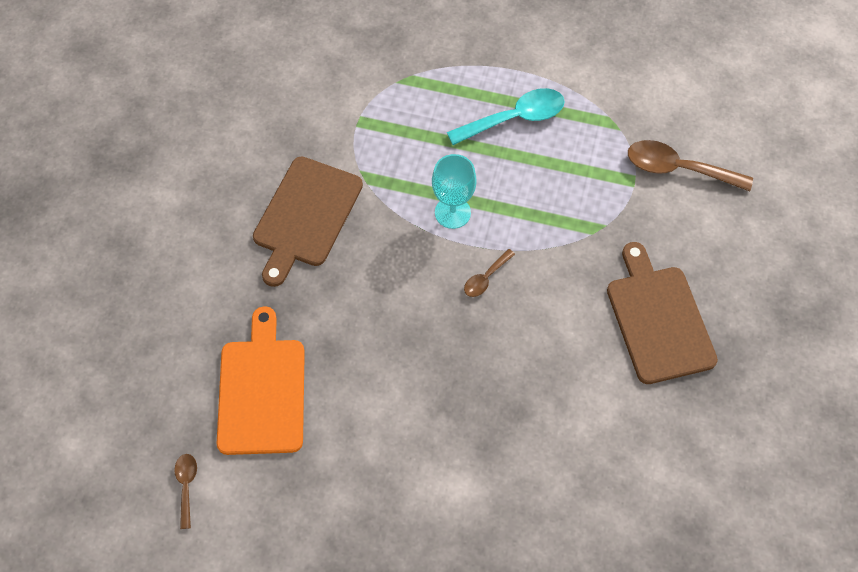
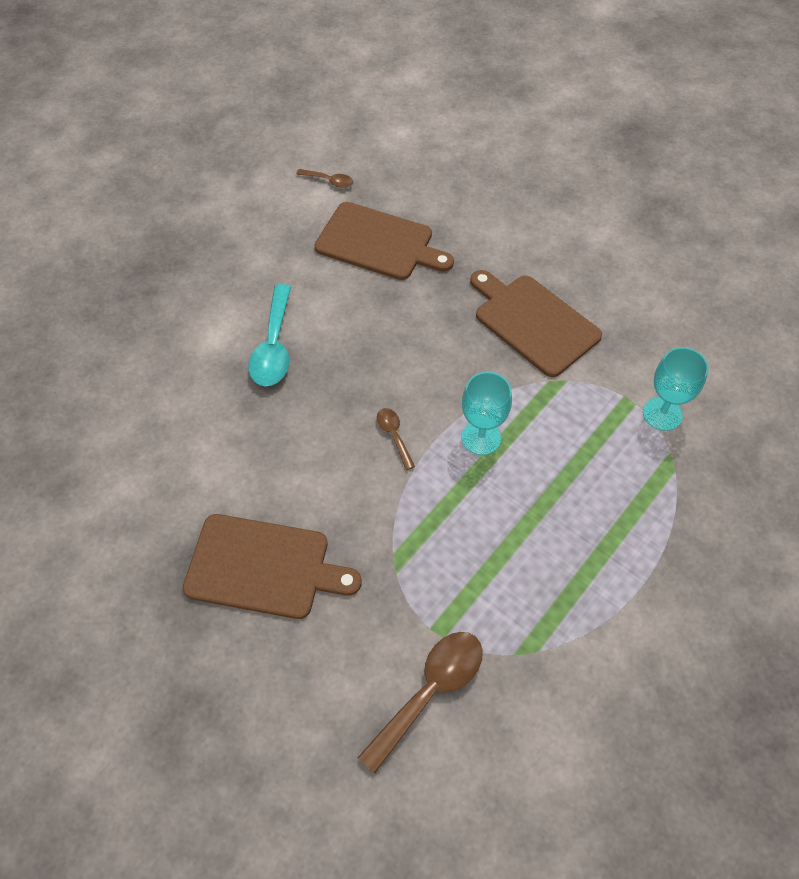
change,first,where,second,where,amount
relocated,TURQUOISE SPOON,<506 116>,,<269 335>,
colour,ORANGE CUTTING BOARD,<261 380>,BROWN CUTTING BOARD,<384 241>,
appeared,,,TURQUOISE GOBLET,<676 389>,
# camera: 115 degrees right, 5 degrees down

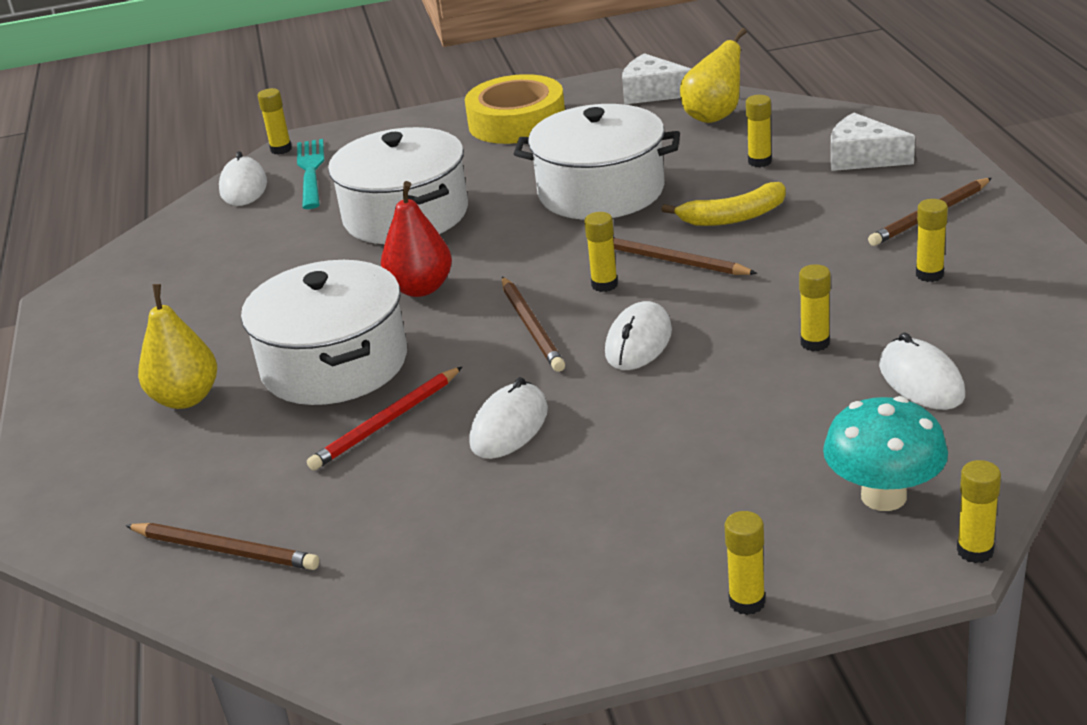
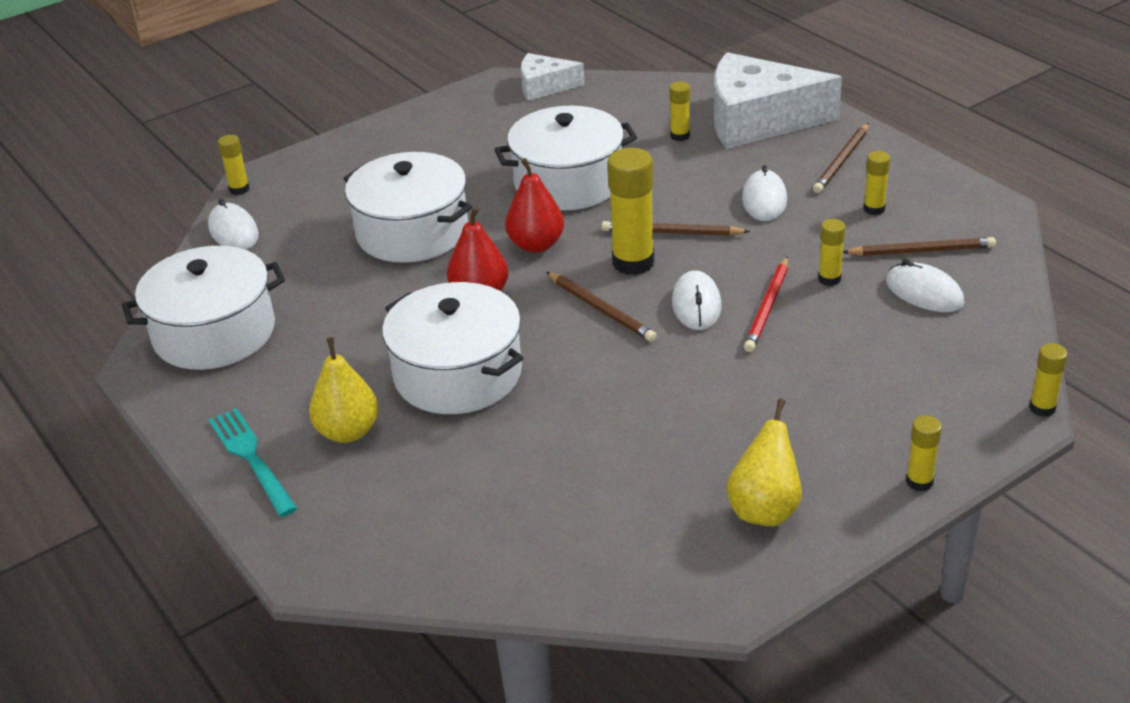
change,first,where,second,where,amount
appeared,,,WHITE POT,<203 308>,
relocated,TURQUOISE FORK,<310 174>,,<252 462>,
appeared,,,RED PEAR,<534 205>,
size,YELLOW GLUE STICK,<601 252>,,<630 211>,x1.91
size,WHITE CHEESE,<873 142>,,<778 100>,x1.89
relocated,YELLOW PEAR,<713 75>,,<764 462>,
relocated,WHITE MOUSE,<508 418>,,<764 193>,
relocated,RED PENCIL,<384 418>,,<766 304>,
relocated,BROWN PENCIL,<222 546>,,<919 246>,
missing,YELLOW TAPE,<515 109>,,,
missing,YELLOW BANANA,<723 204>,,,
missing,TURQUOISE MUSHROOM,<885 453>,,,
# camera: 25 degrees left, 5 degrees up

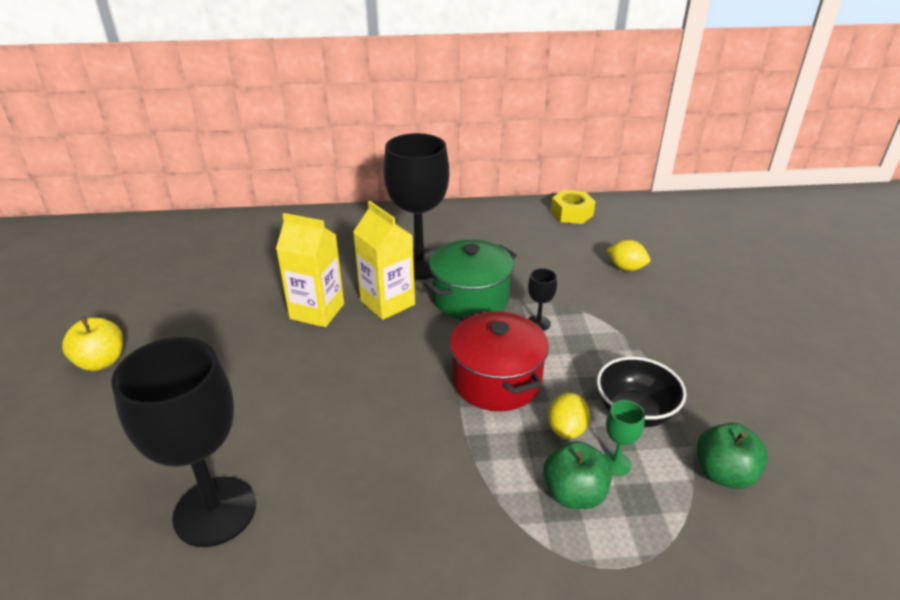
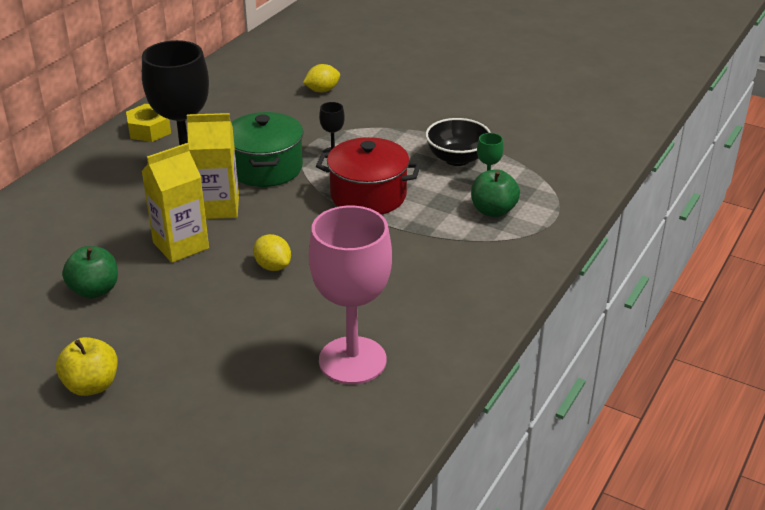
change,first,where,second,where,amount
relocated,GREEN APPLE,<732 456>,,<90 272>,
relocated,YELLOW NUT,<573 207>,,<148 123>,
relocated,YELLOW LEMON,<569 416>,,<272 252>,
colour,BLACK GOBLET,<184 442>,PINK GOBLET,<350 295>,
# camera: 55 degrees left, 0 degrees up

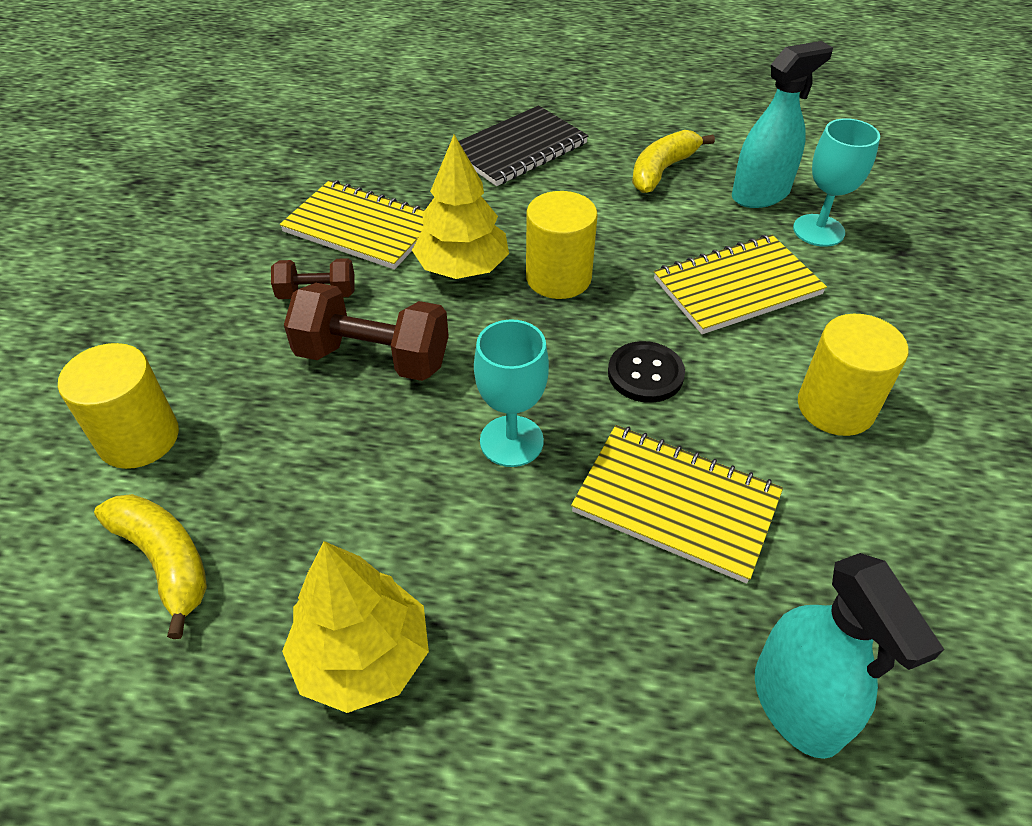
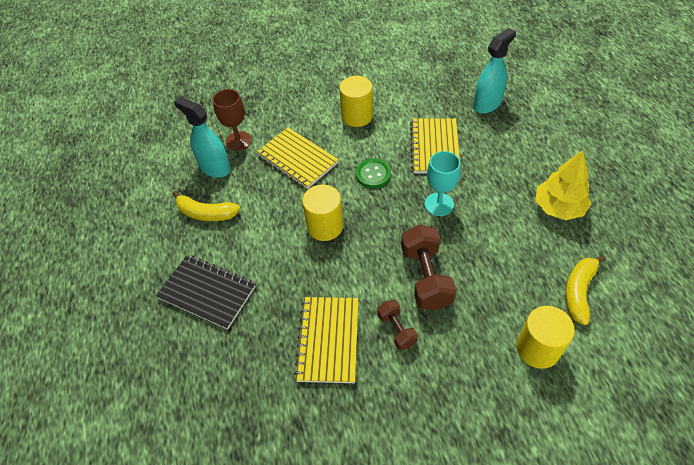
change,first,where,second,where,amount
colour,TURQUOISE GOBLET,<836 182>,BROWN GOBLET,<232 120>,
colour,BLACK BUTTON,<646 372>,GREEN BUTTON,<373 173>,
missing,YELLOW TREE,<460 207>,,,
# camera: 110 degrees left, 5 degrees up

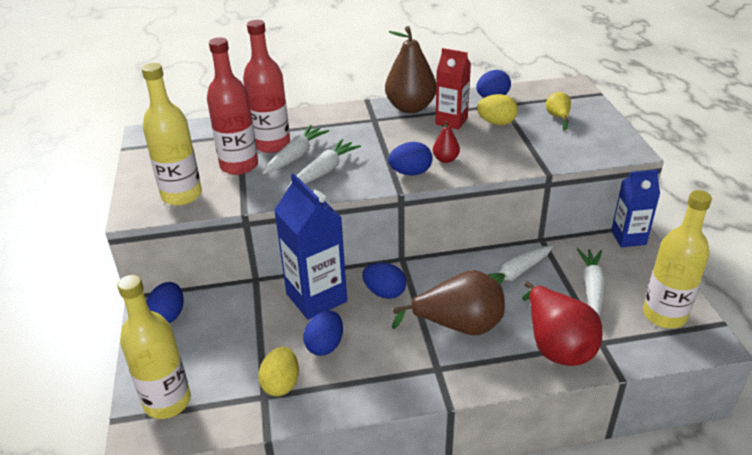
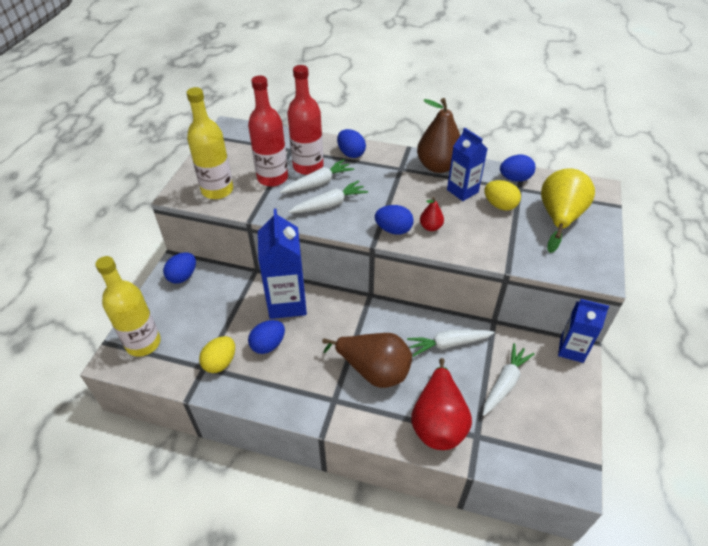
change,first,where,second,where,amount
relocated,BLUE EGG,<384 281>,,<351 143>,
colour,RED CARTON,<453 89>,BLUE CARTON,<467 164>,
size,YELLOW PEAR,<558 111>,,<568 210>,x2.12
missing,YELLOW BOTTLE,<677 259>,,,
# camera: 25 degrees right, 10 degrees up

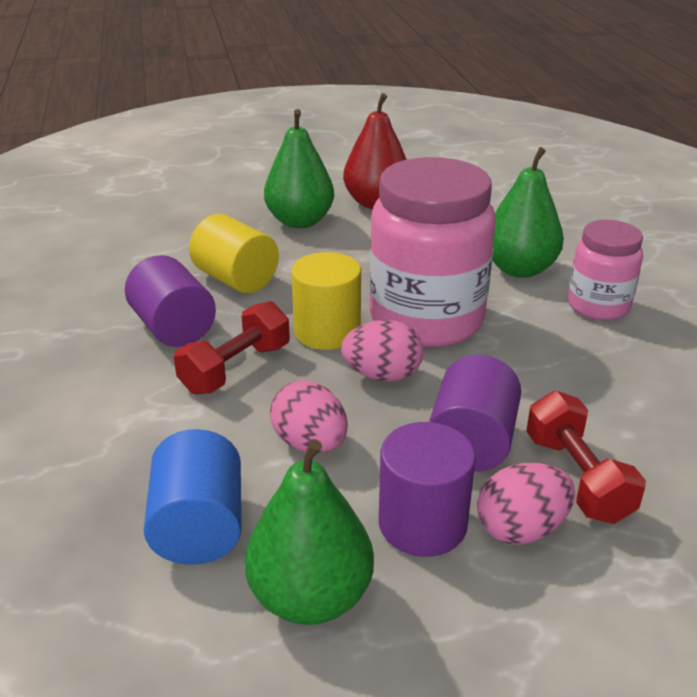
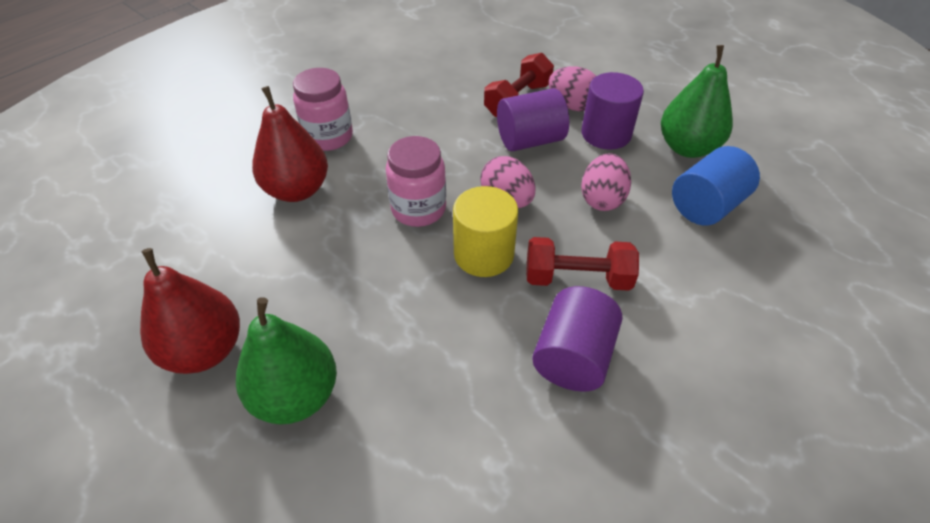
change,first,where,second,where,amount
colour,GREEN PEAR,<528 212>,RED PEAR,<290 144>,
size,PINK JAR,<432 252>,,<416 181>,x0.56
missing,YELLOW CYLINDER,<234 253>,,,
# camera: 125 degrees left, 15 degrees up

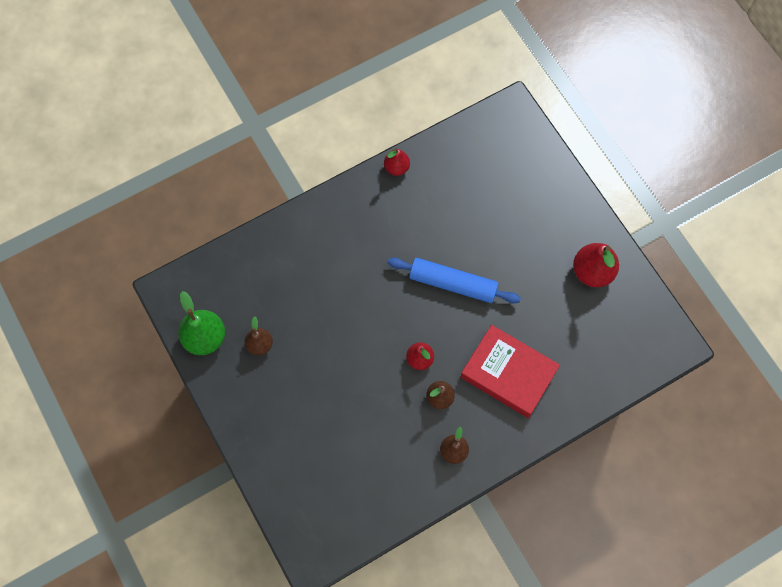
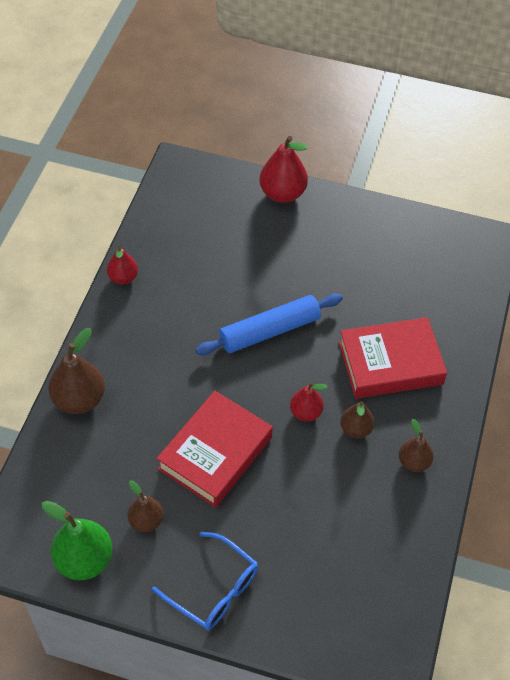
change,first,where,second,where,amount
appeared,,,BROWN PEAR,<76 371>,
appeared,,,BLUE GLASSES,<205 581>,
appeared,,,RED BOOK,<214 449>,
relocated,RED PEAR,<596 265>,,<283 169>,
# camera: 45 degrees left, 15 degrees down

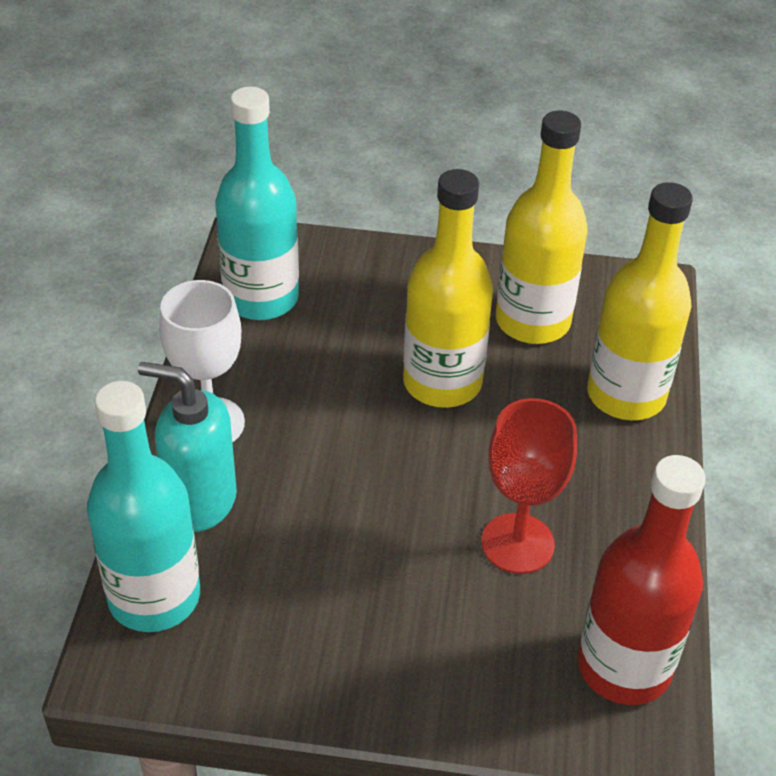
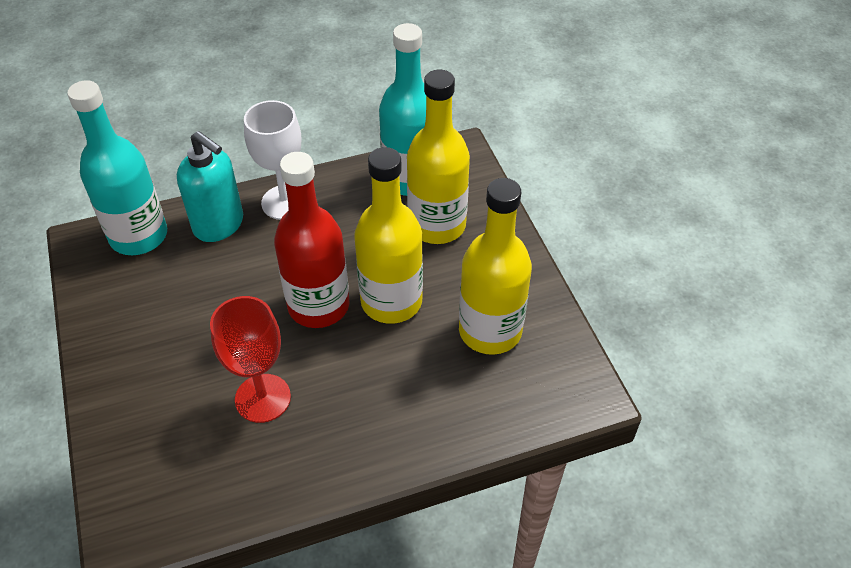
change,first,where,second,where,amount
spun,TURQUOISE SOAP DISPENSER,<187 447>,,<210 186>,135 degrees clockwise
relocated,RED BOTTLE,<642 580>,,<311 240>,
relocated,YELLOW BOTTLE,<640 301>,,<438 157>,
# camera: 65 degrees right, 5 degrees up

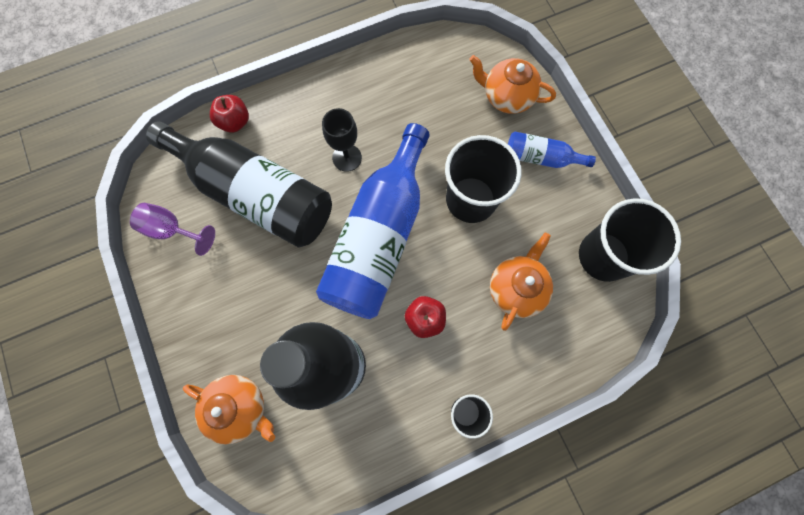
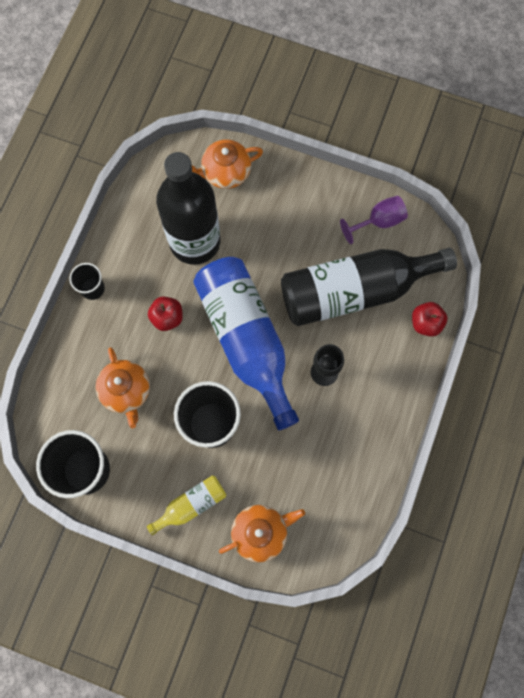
change,first,where,second,where,amount
colour,BLUE BOTTLE,<552 150>,YELLOW BOTTLE,<186 505>,
# camera: 135 degrees right, 0 degrees up

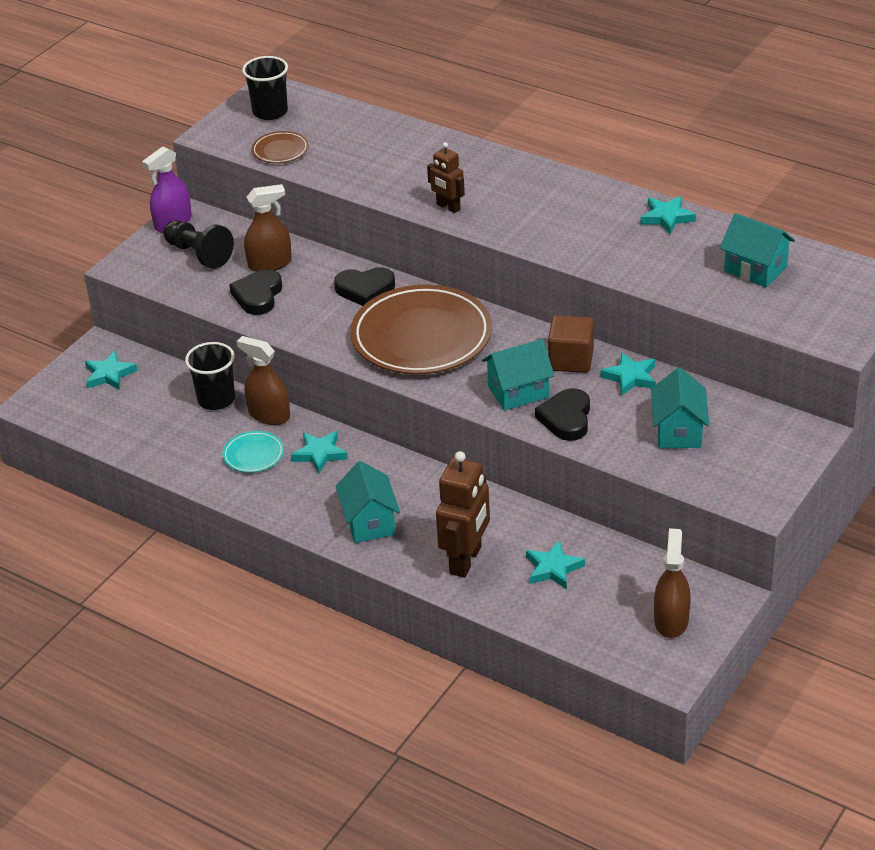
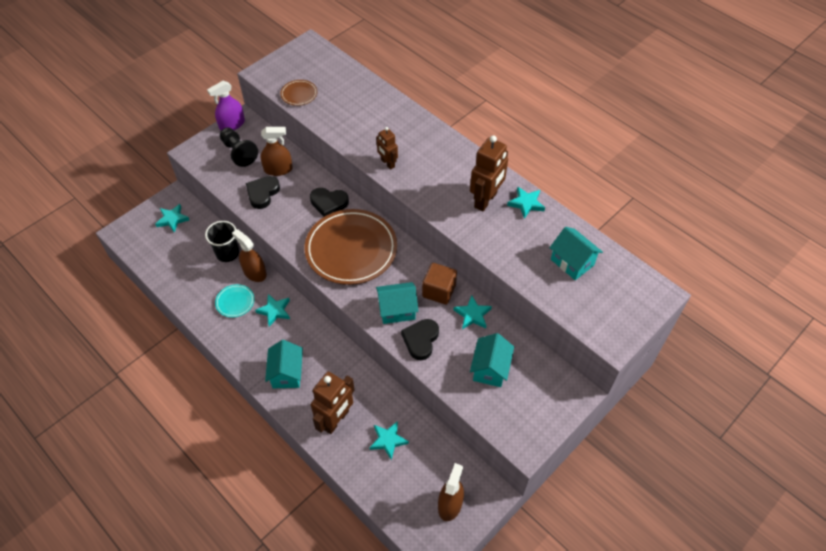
change,first,where,second,where,amount
appeared,,,BROWN ROBOT,<489 173>,
missing,BLACK CUP,<265 88>,,,
# camera: 10 degrees right, 15 degrees up

